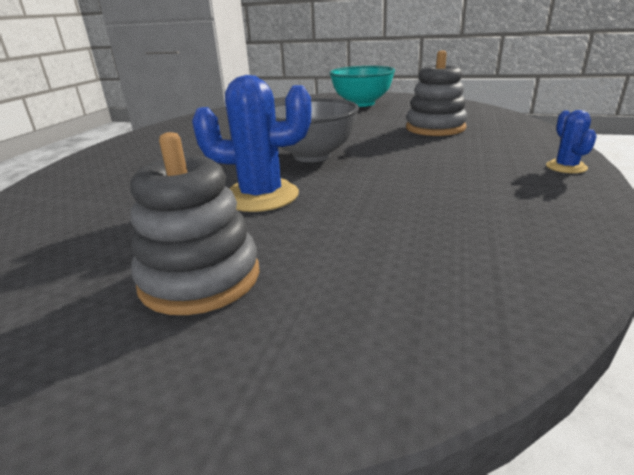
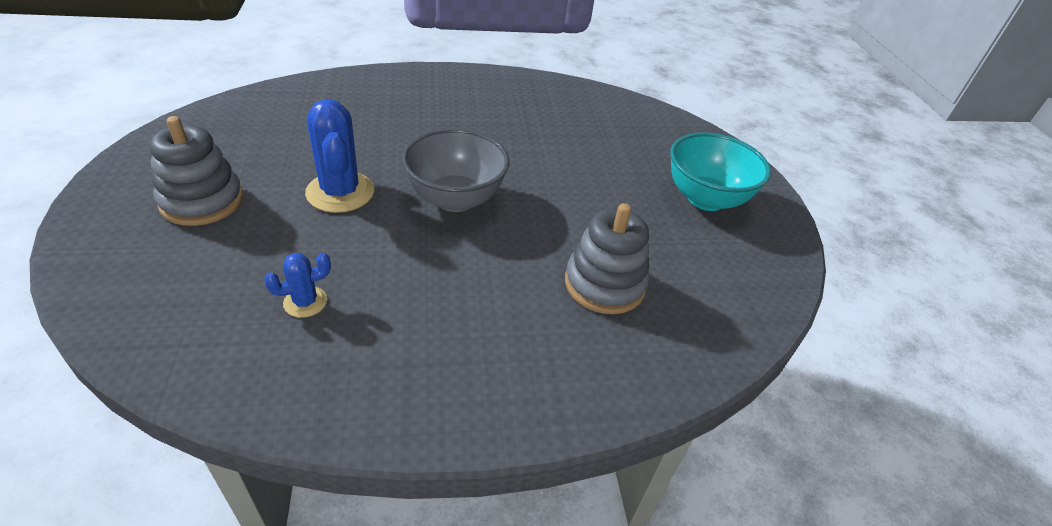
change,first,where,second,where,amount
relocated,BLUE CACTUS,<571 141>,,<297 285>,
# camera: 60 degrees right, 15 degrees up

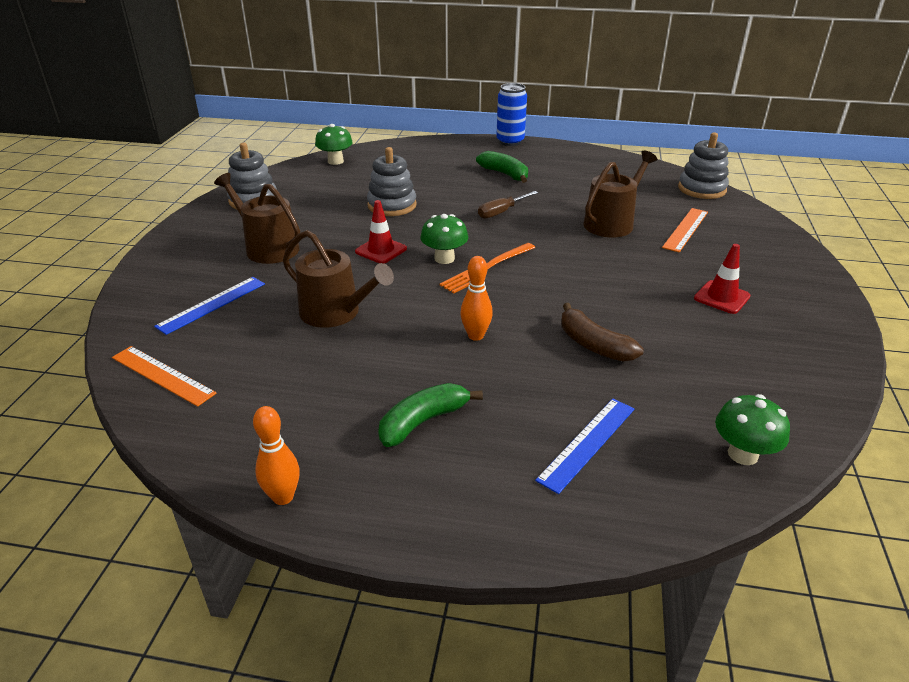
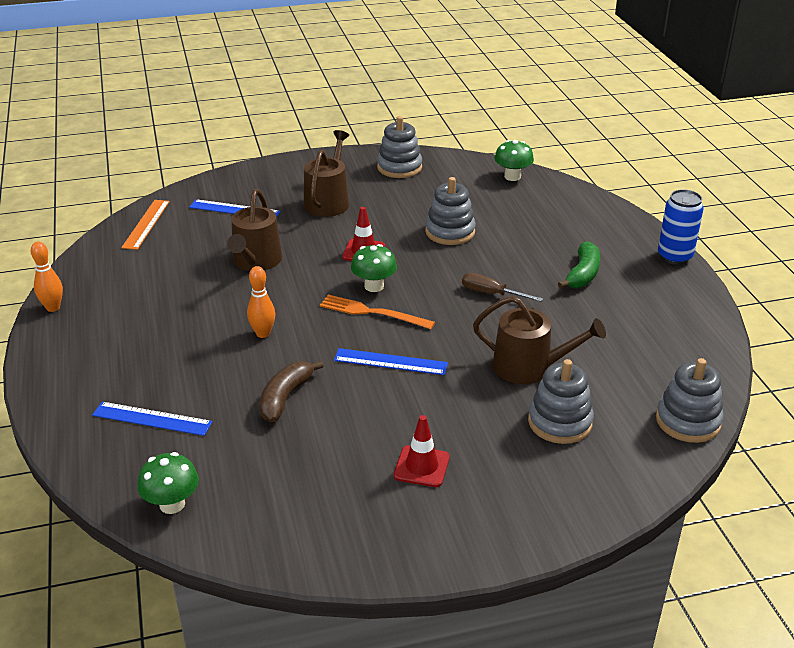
change,first,where,second,where,amount
appeared,,,BLUE RULER,<391 361>,
exchanged,ORANGE RULER,<685 230>,GREY STACKING TOY,<561 401>,
missing,GREEN BANANA,<430 415>,,,
# camera: 65 degrees right, 0 degrees up

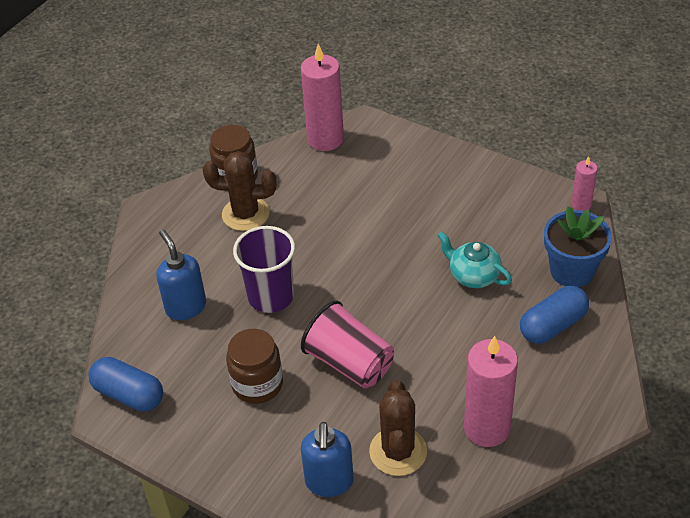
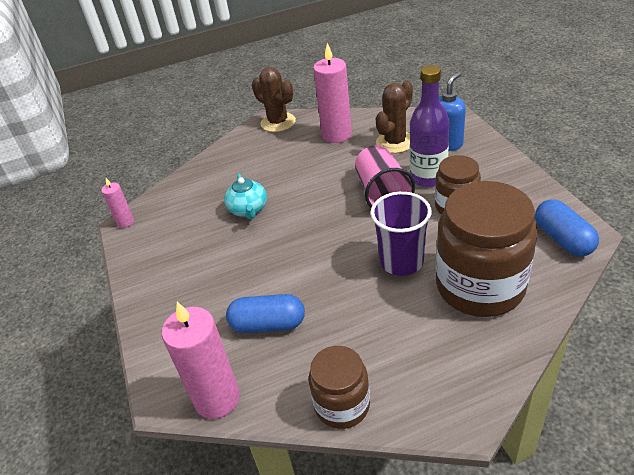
change,first,where,second,where,amount
relocated,BLUE CAPSULE,<554 315>,,<265 313>,
relocated,BROWN CACTUS,<240 191>,,<274 99>,
appeared,,,PURPLE BOTTLE,<430 126>,
exchanged,BLUE SOAP DISPENSER,<181 274>,BROWN JAR,<487 249>,
missing,BLUE FLOWER POT,<578 246>,,,
# camera: 140 degrees left, 5 degrees down

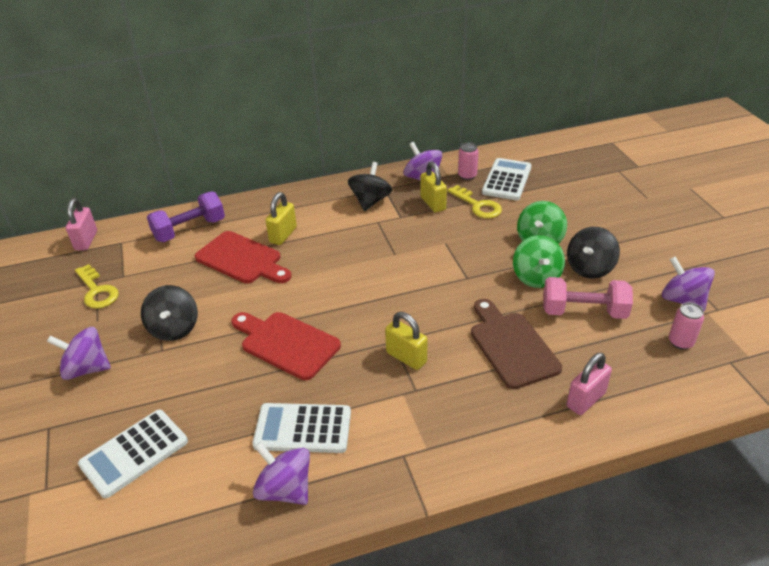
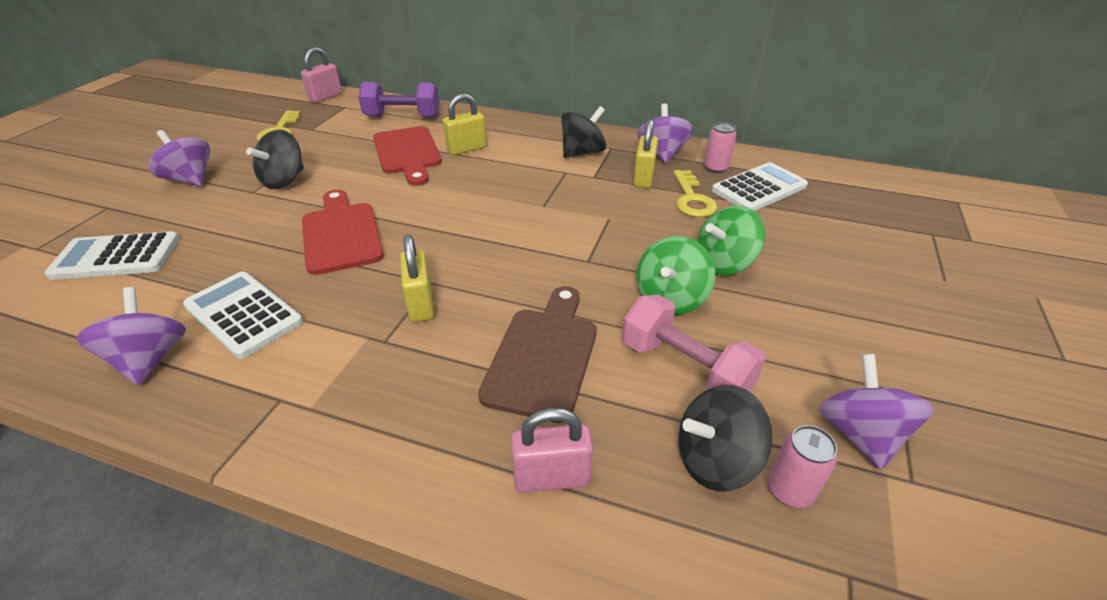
change,first,where,second,where,amount
relocated,BLACK SPINNING TOP,<593 252>,,<725 438>,
# camera: 35 degrees right, 0 degrees up

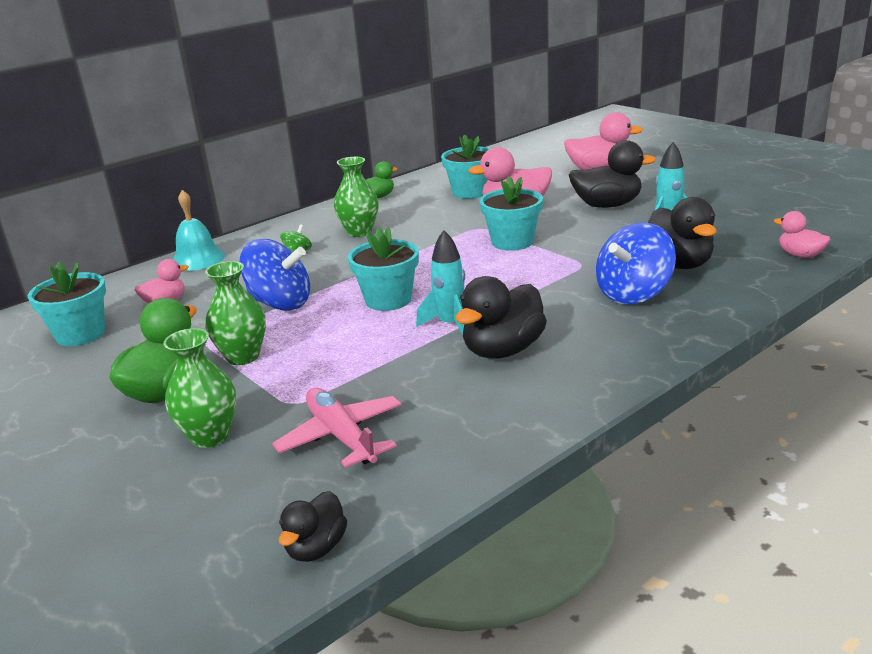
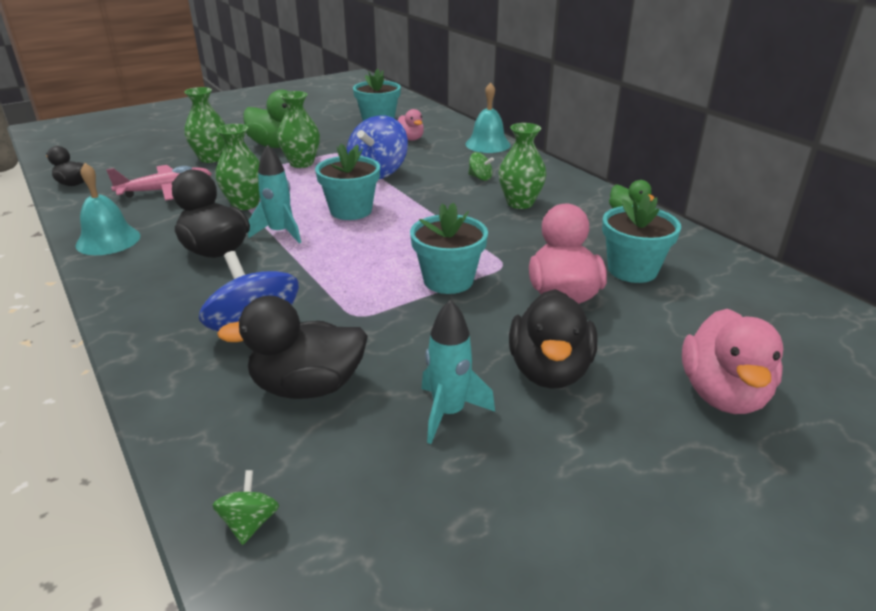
change,first,where,second,where,amount
appeared,,,TURQUOISE BELL,<107 209>,
exchanged,PINK DUCK,<802 234>,GREEN SPINNING TOP,<246 507>,
appeared,,,GREEN VASE,<237 167>,
# camera: 95 degrees right, 5 degrees up

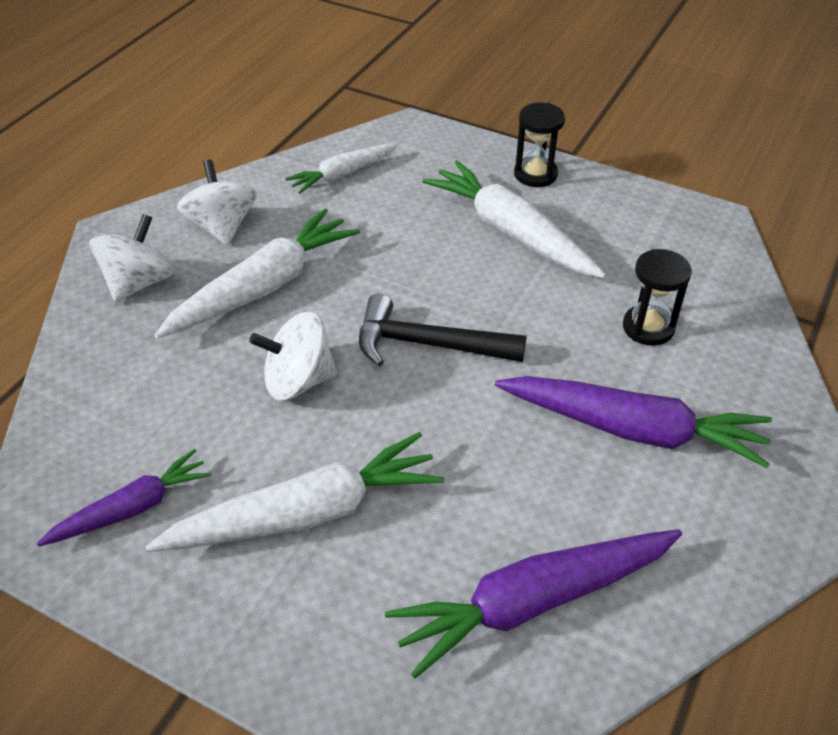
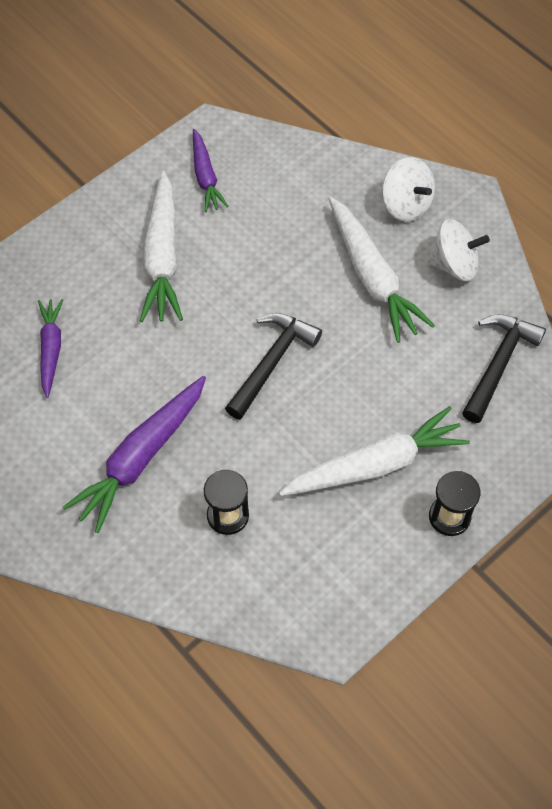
change,first,where,second,where,amount
size,PURPLE CARROT,<533 604>,,<50 348>,x0.60
exchanged,WHITE CARROT,<341 168>,BLACK HAMMER,<504 368>,
missing,WHITE SPINNING TOP,<293 356>,,,
# camera: 110 degrees right, 15 degrees up

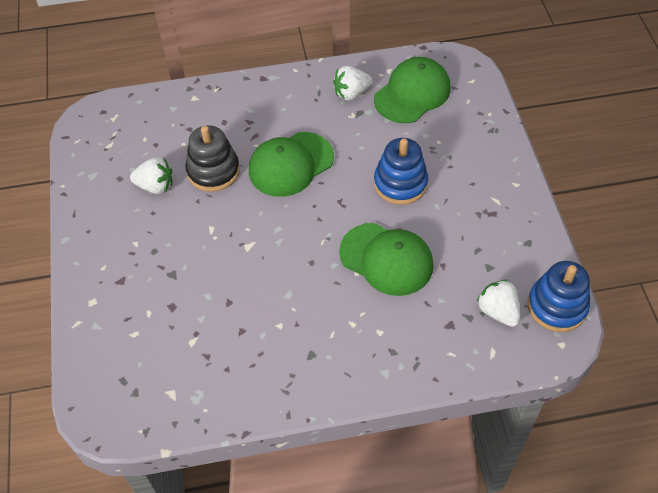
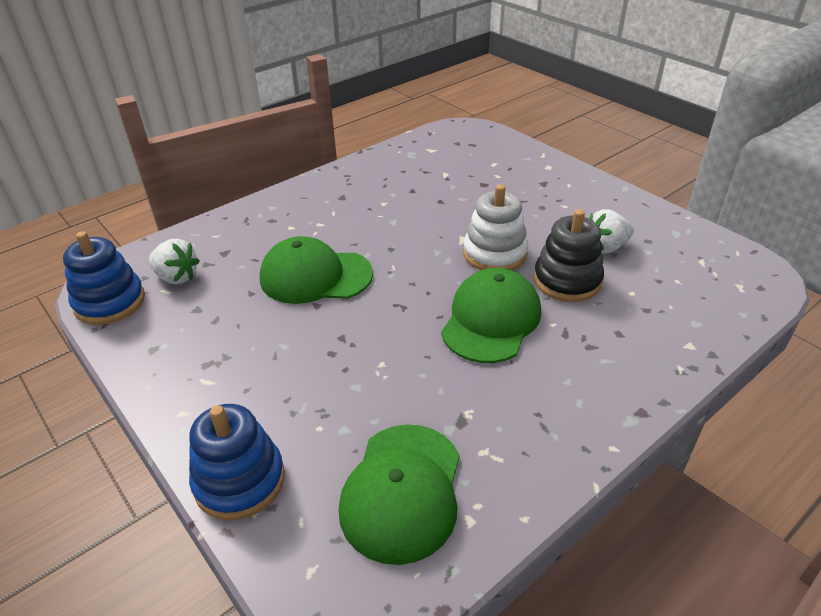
change,first,where,second,where,amount
relocated,BLUE STACKING TOY,<401 171>,,<237 462>,
appeared,,,WHITE STACKING TOY,<495 227>,
missing,WHITE STRAWBERRY,<353 83>,,,
# camera: 150 degrees right, 15 degrees down

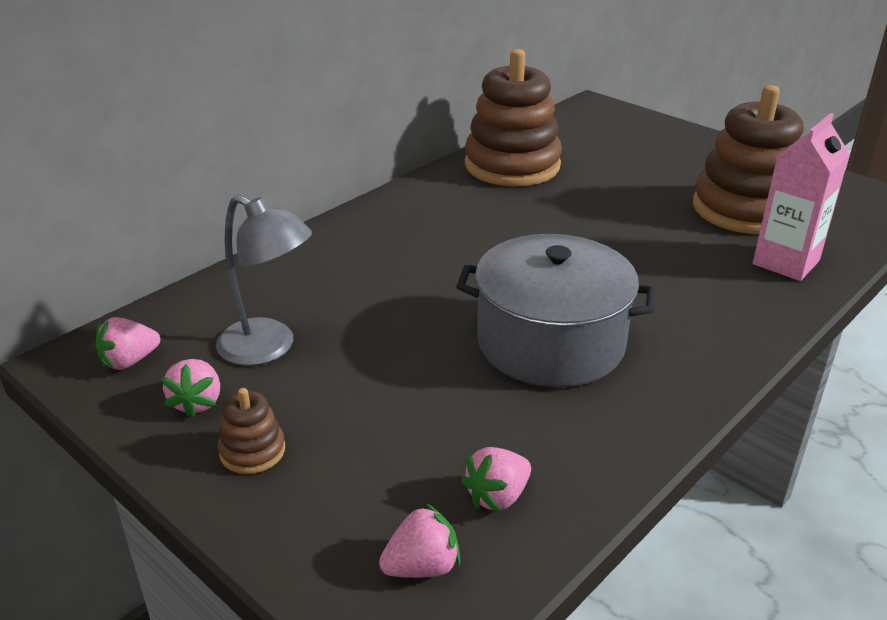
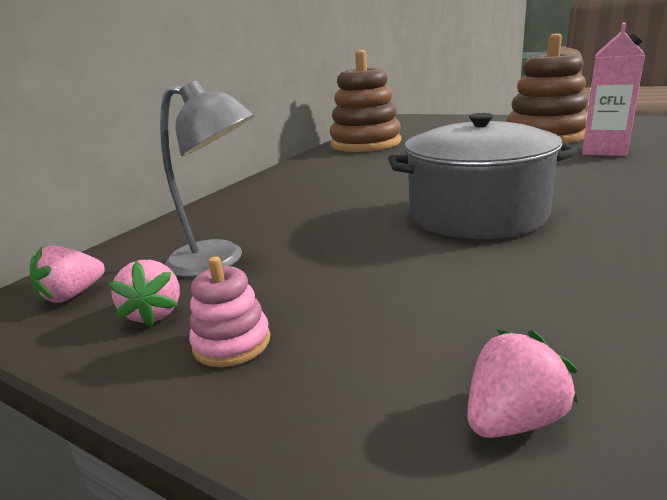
change,first,where,second,where,amount
colour,BROWN STACKING TOY,<251 431>,PINK STACKING TOY,<229 311>,
missing,PINK STRAWBERRY,<496 479>,,,
# camera: 10 degrees left, 10 degrees down

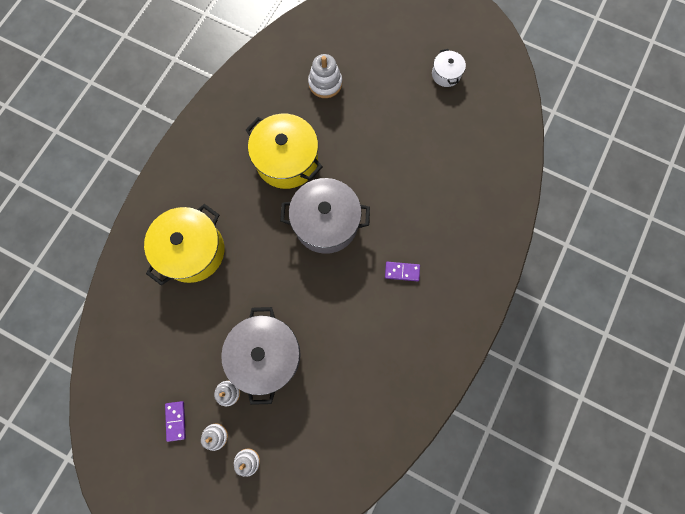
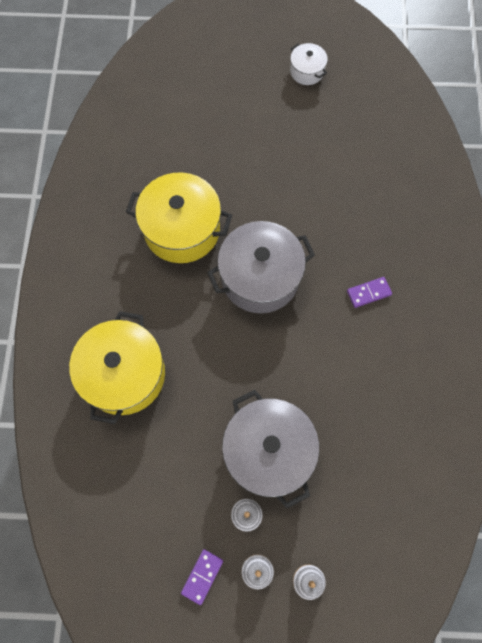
change,first,where,second,where,amount
spun,PURPLE DOMINO,<175 421>,,<202 577>,60 degrees clockwise
missing,WHITE STACKING TOY,<325 76>,,,
# camera: 25 degrees left, 5 degrees down

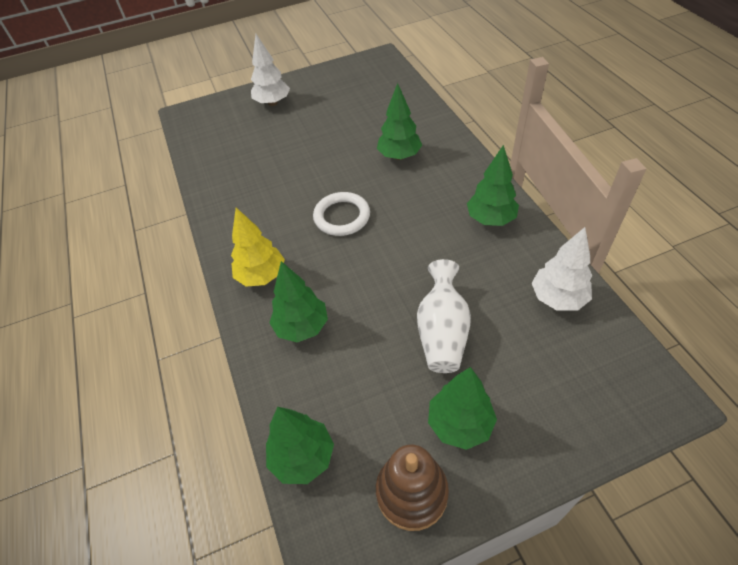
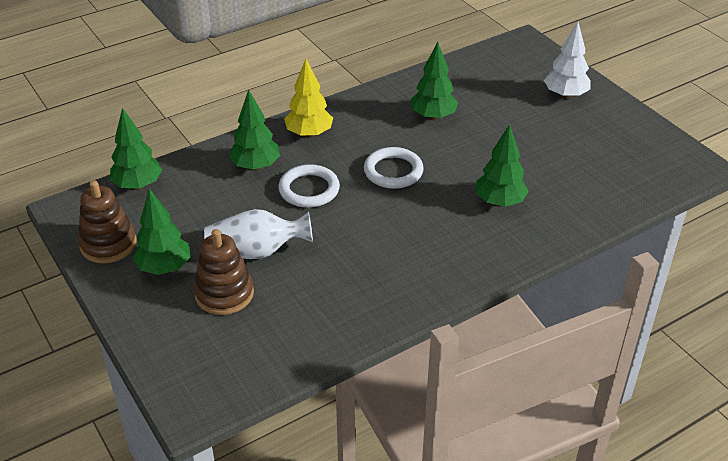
change,first,where,second,where,amount
appeared,,,BROWN STACKING TOY,<224 272>,
appeared,,,WHITE RING,<309 186>,
relocated,GREEN TREE,<493 185>,,<434 81>,
missing,WHITE TREE,<562 268>,,,
# camera: 75 degrees right, 10 degrees down

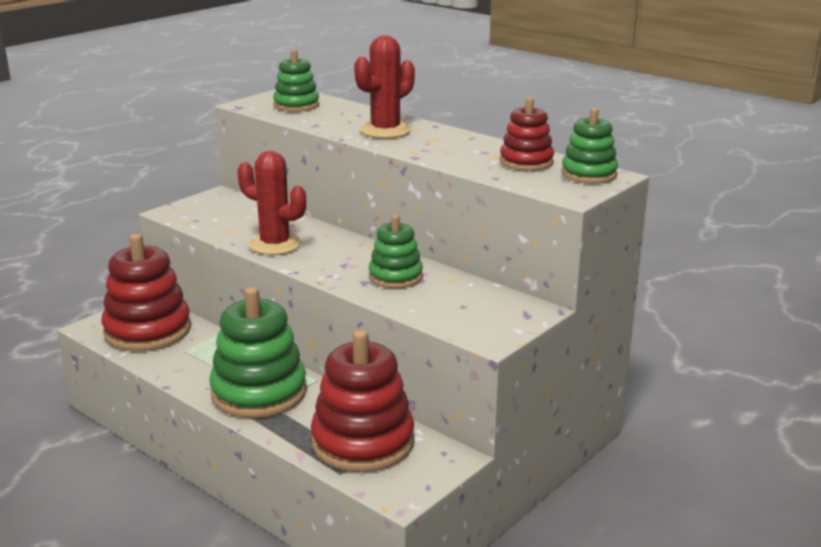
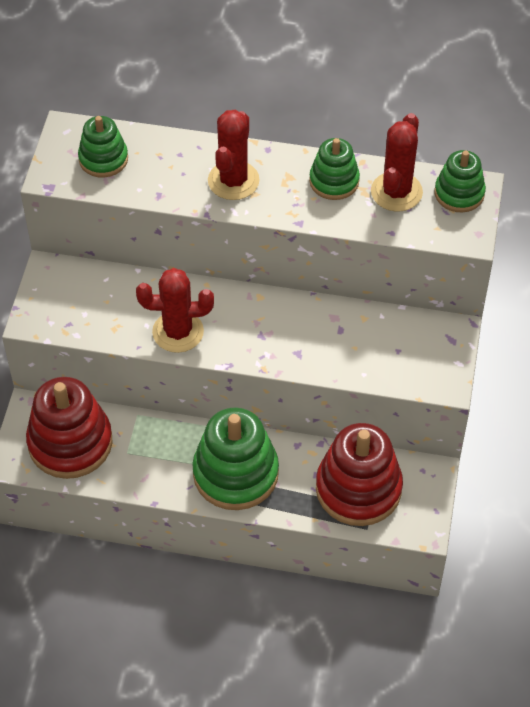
change,first,where,second,where,amount
relocated,GREEN STACKING TOY,<396 251>,,<334 169>,
exchanged,RED STACKING TOY,<527 134>,RED CACTUS,<397 162>,
# camera: 30 degrees left, 30 degrees up

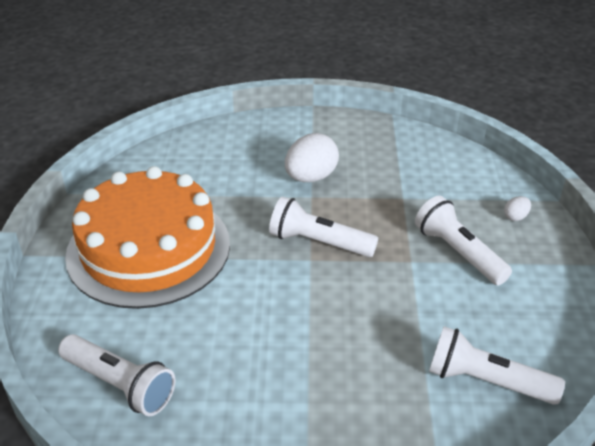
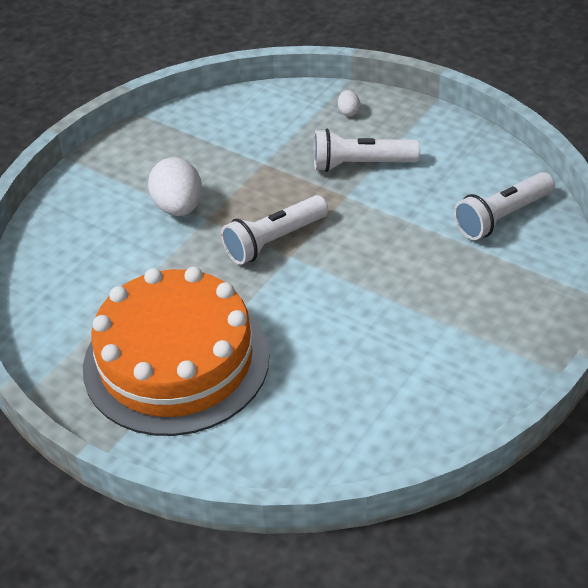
change,first,where,second,where,amount
missing,WHITE FLASHLIGHT,<116 375>,,,
# camera: 55 degrees left, 5 degrees up

